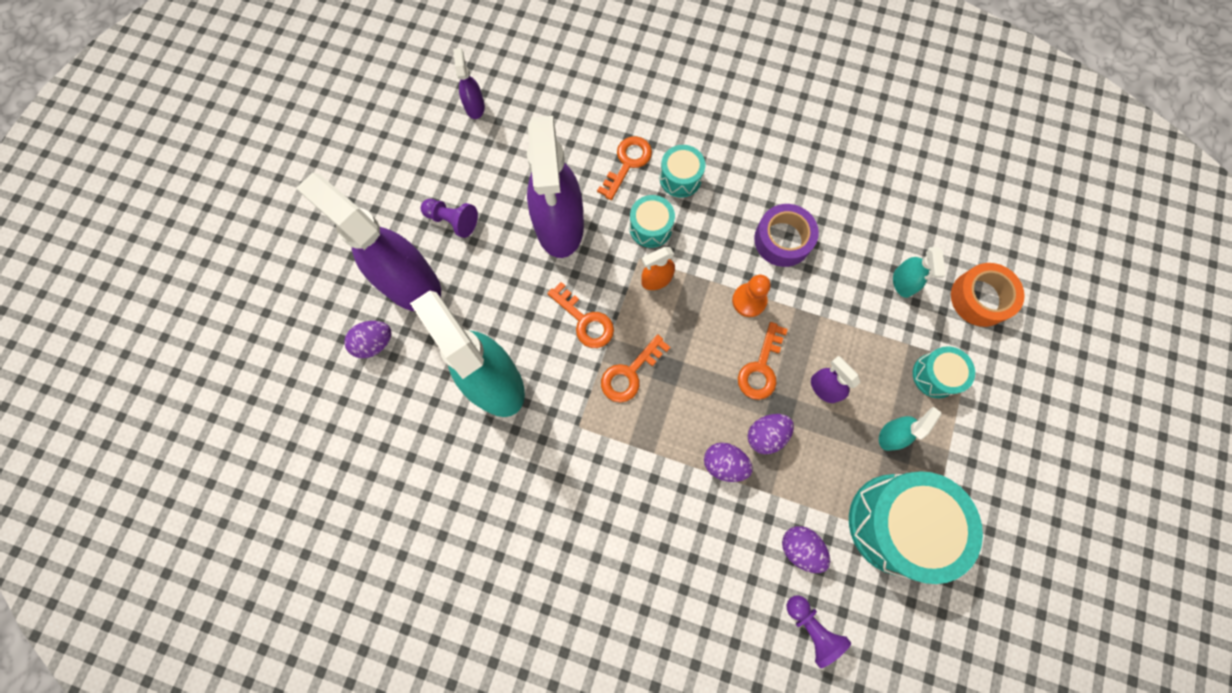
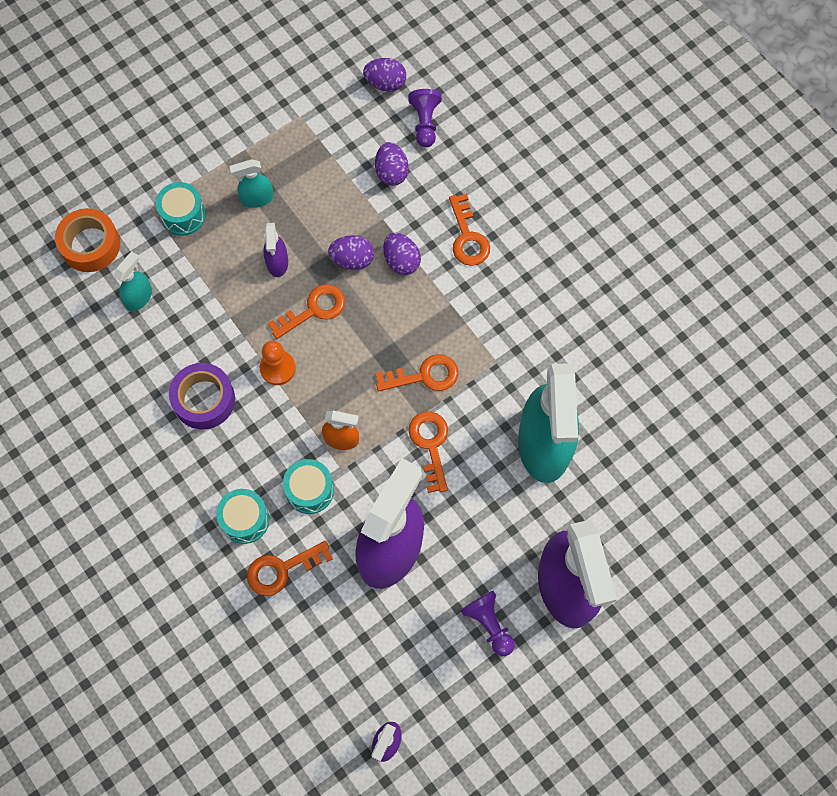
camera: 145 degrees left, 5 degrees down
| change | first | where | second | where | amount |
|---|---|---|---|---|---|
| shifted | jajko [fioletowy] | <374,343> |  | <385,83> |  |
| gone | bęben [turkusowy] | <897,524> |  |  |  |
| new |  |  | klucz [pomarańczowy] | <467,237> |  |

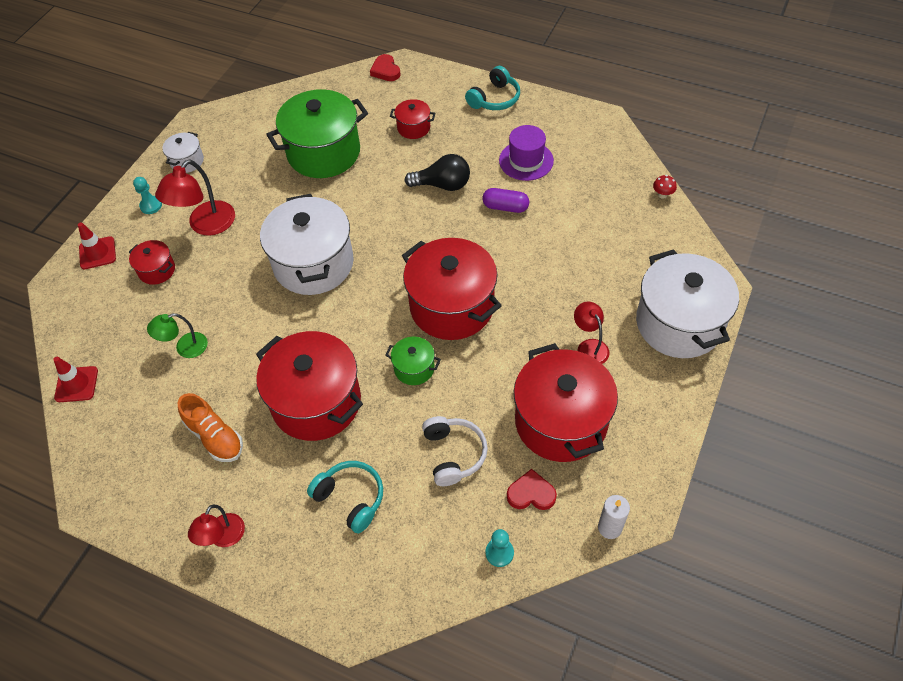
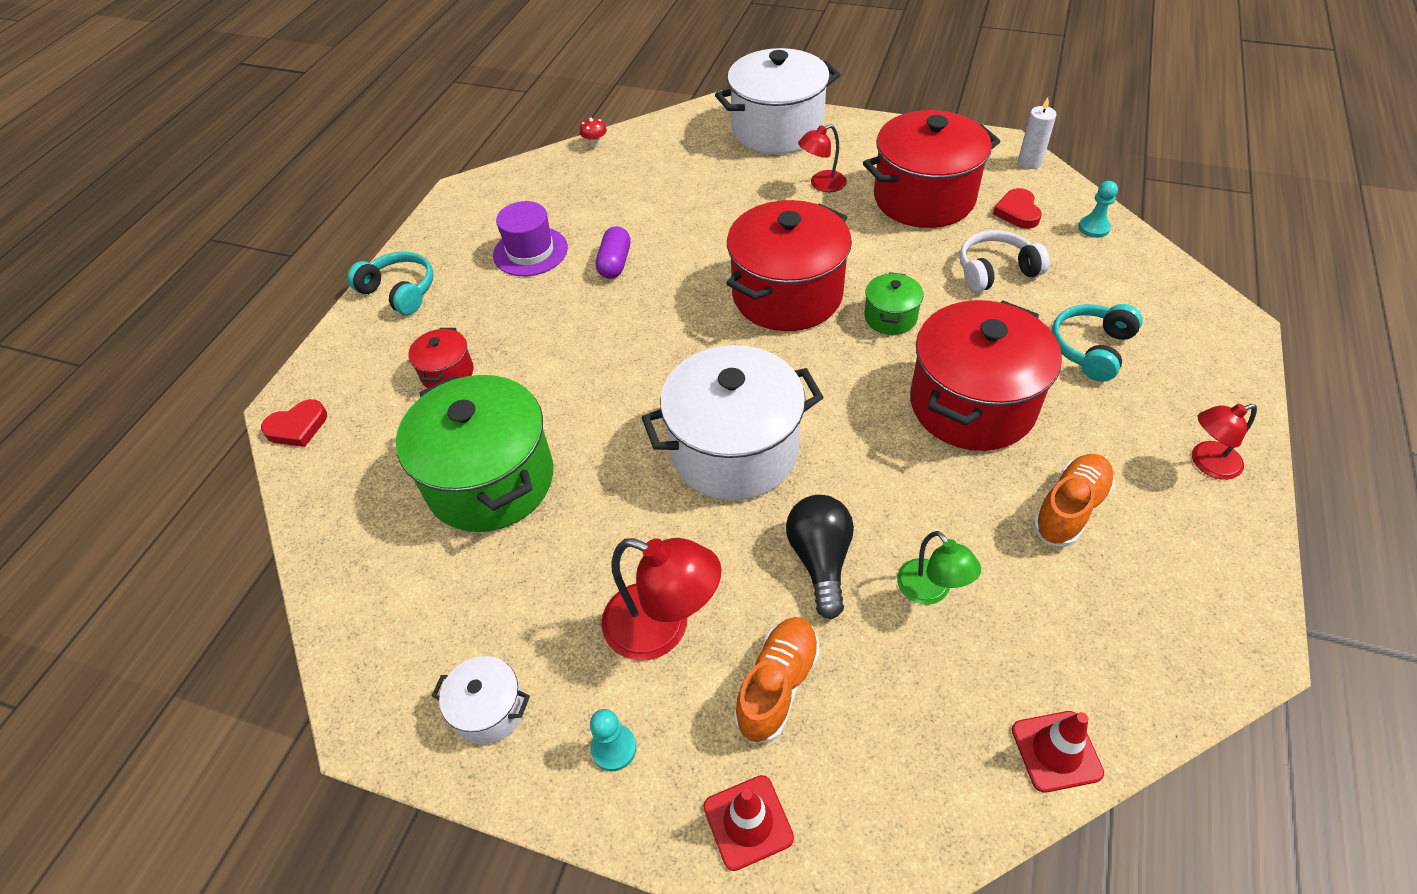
camera: 95 degrees left, 5 degrees down
| change | first | where | second | where | amount |
|---|---|---|---|---|---|
| shifted | żarówka [czarny] | <442,185> |  | <820,560> |  |
| swapped | garnek [czerwony] | <157,270> | but [pomarańczowy] | <777,685> |  |
| rotated | lampka [czerwony] | <223,538> |  | <1207,463> | 150 degrees clockwise |

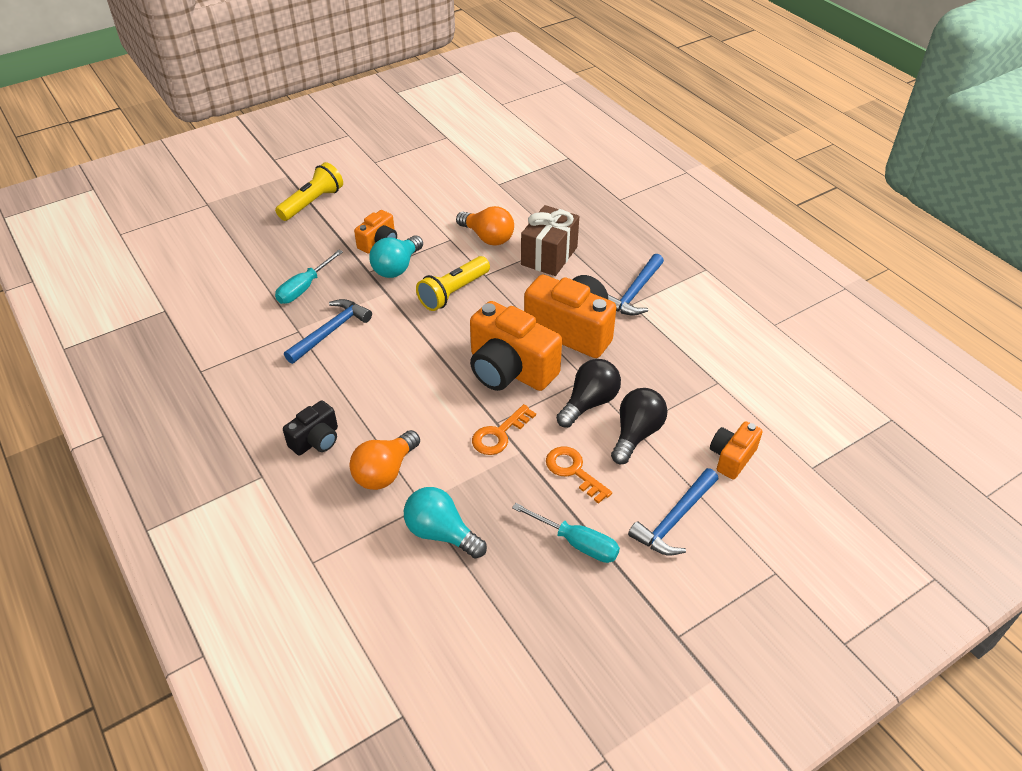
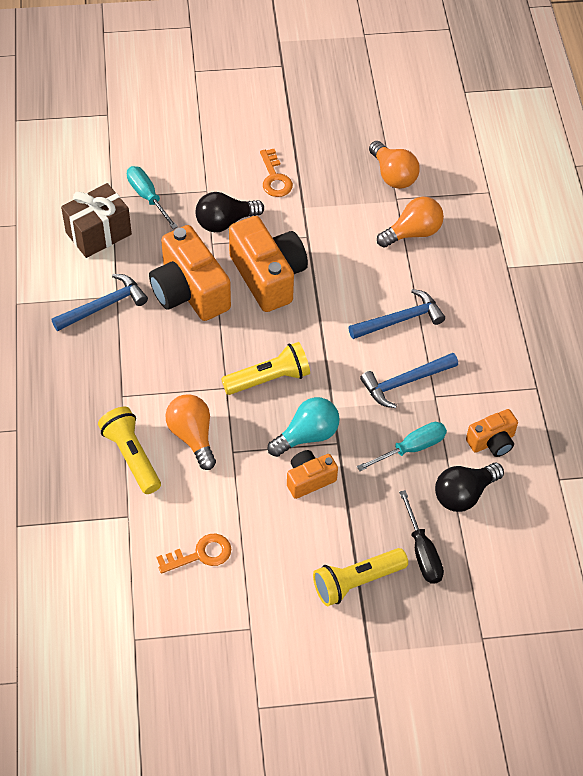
camera: 155 degrees left, 10 degrees up
| change | first | where | second | where | amount |
|---|---|---|---|---|---|
| shifted | prezent [brązowy] | <549,256> |  | <98,233> |  |
| shifted | żarówka [czarny] | <636,434> |  | <464,494> |  |
| gone | aparat fotograficzny [czarny] | <316,440> |  |  |  |
| shifted | klucz [pomarańczowy] | <499,434> |  | <201,554> |  |
| shifted | aparat fotograficzny [pomarańczowy] | <731,457> |  | <492,442> |  |
| shifted | młotek [niebieski] | <675,520> |  | <400,320> |  |
| repainted | żarówka [turkusowy] | <441,533> | żarówka [pomarańczowy] | <393,175> |  |
| shifted | śrubokręt [turkusowy] | <577,543> |  | <147,197> |  |
| new |  |  | latarka [żółty] | <131,456> |  |
| new |  |  | śrubokręt [czarny] | <422,552> |  |

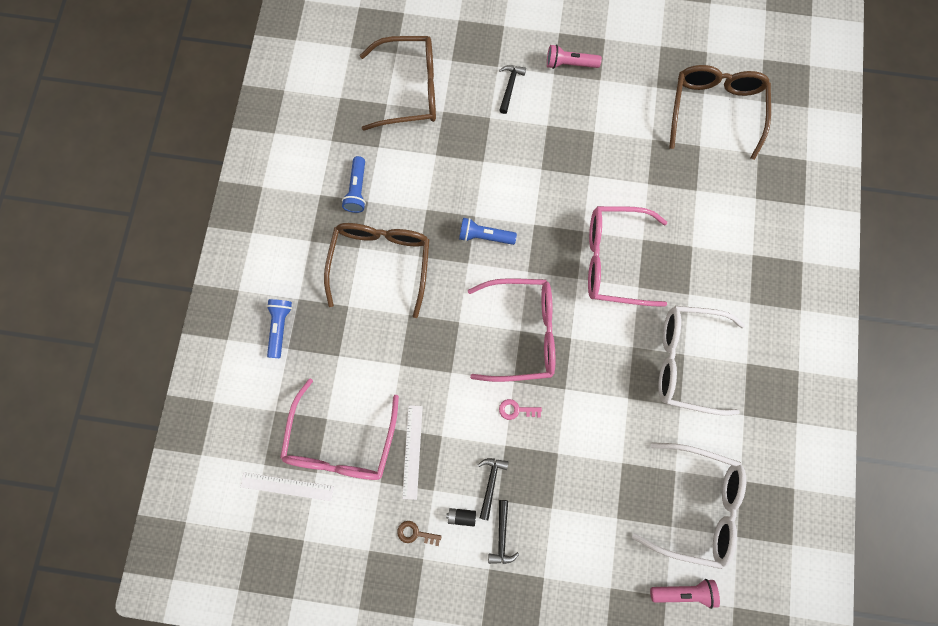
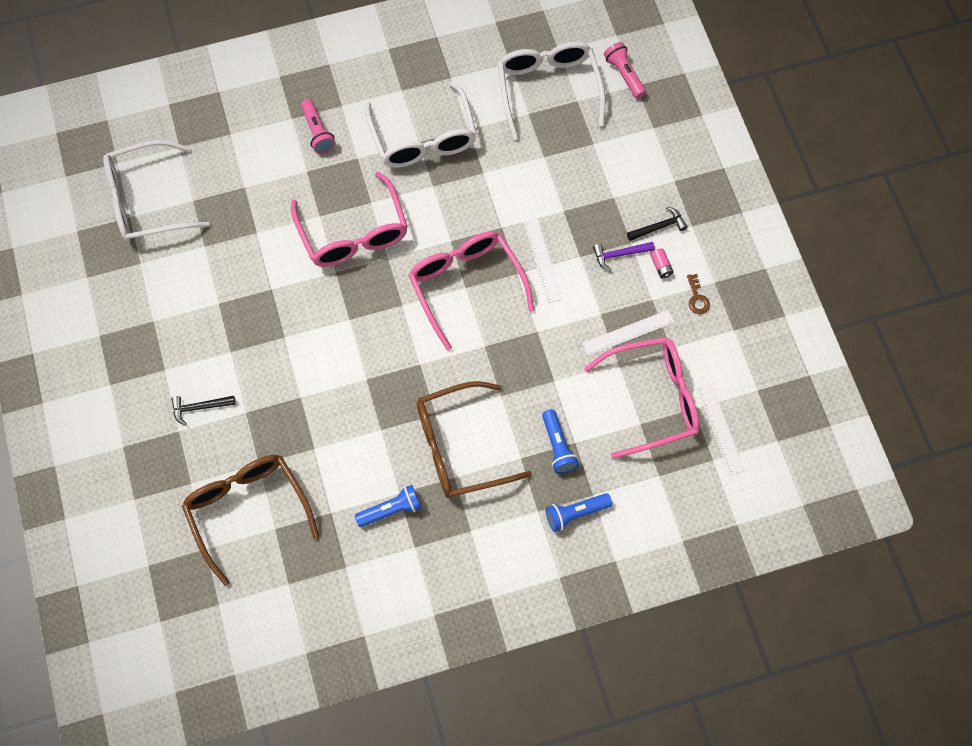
camera: 115 degrees left, 10 degrees down
| change | first | where | second | where | amount |
|---|---|---|---|---|---|
| shifted | latarka [różowy] | <569,64> |  | <317,132> |  |
| repainted | okulary [brązowy] | <714,111> | okulary [biały] | <147,201> |  |
| shifted | latarka [niebieski] | <484,236> |  | <558,446> |  |
| swapped | klucz [różowy] | <516,410> | linijka [biały] | <542,260> |  |
| repainted | młotek [czarny] | <490,483> | młotek [fioletowy] | <619,255> |  |
| repainted | bateria [czarny] | <461,516> | bateria [różowy] | <661,266> |  |

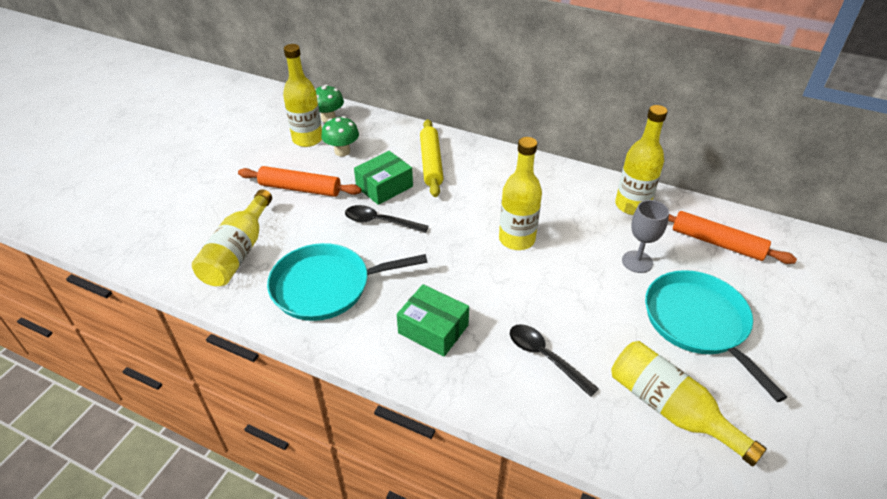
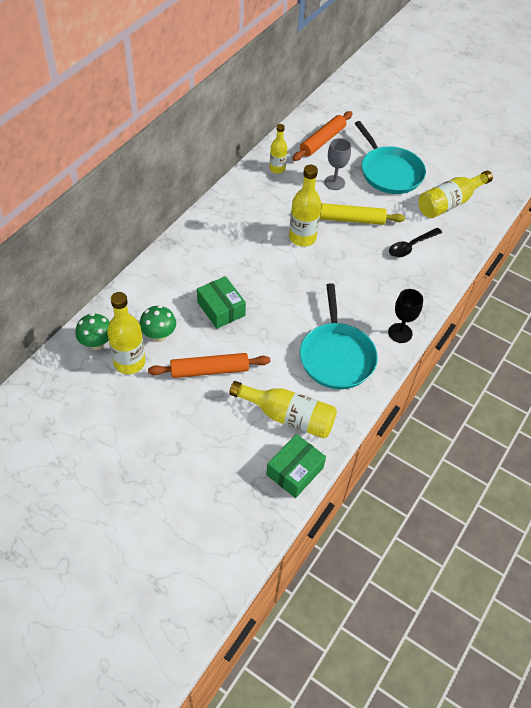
camera: 85 degrees left, 10 degrees up
| change | first | where | second | where | amount |
|---|---|---|---|---|---|
| scaled | butelka [żółty] | <632,205> |  | <277,168> | x0.63 |
| shifted | wałek do ciasta [żółty] | <431,163> |  | <351,219> |  |
| rotated | wałek do ciasta [pomarańczowy] | <300,189> |  | <209,370> | 60 degrees clockwise |
| gone | łyżka [czarny] | <380,222> |  |  |  |
| rotated | patelnia [turkusowy] | <698,323> |  | <389,172> | 105 degrees counterclockwise |
| shifted | pudełko [zielony] | <433,329> |  | <295,471> |  |
| new |  |  | kielich [czarny] | <400,333> |  |

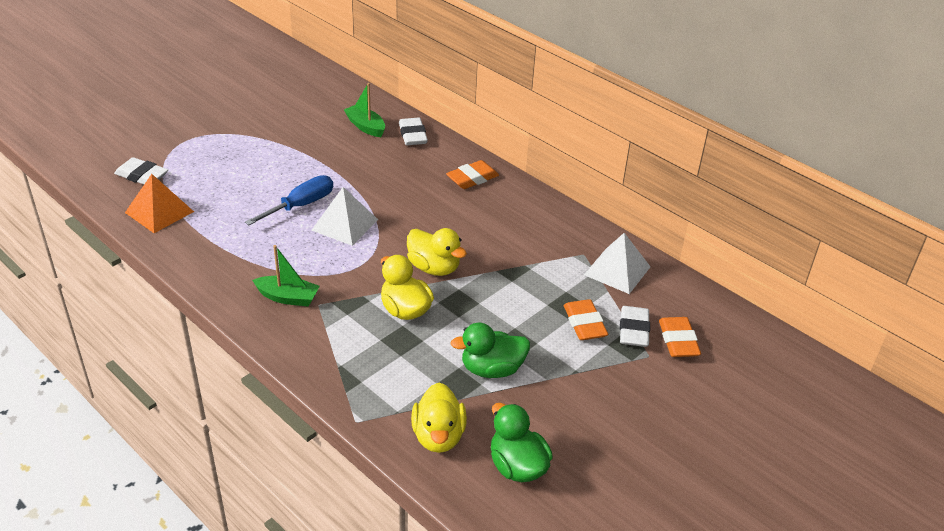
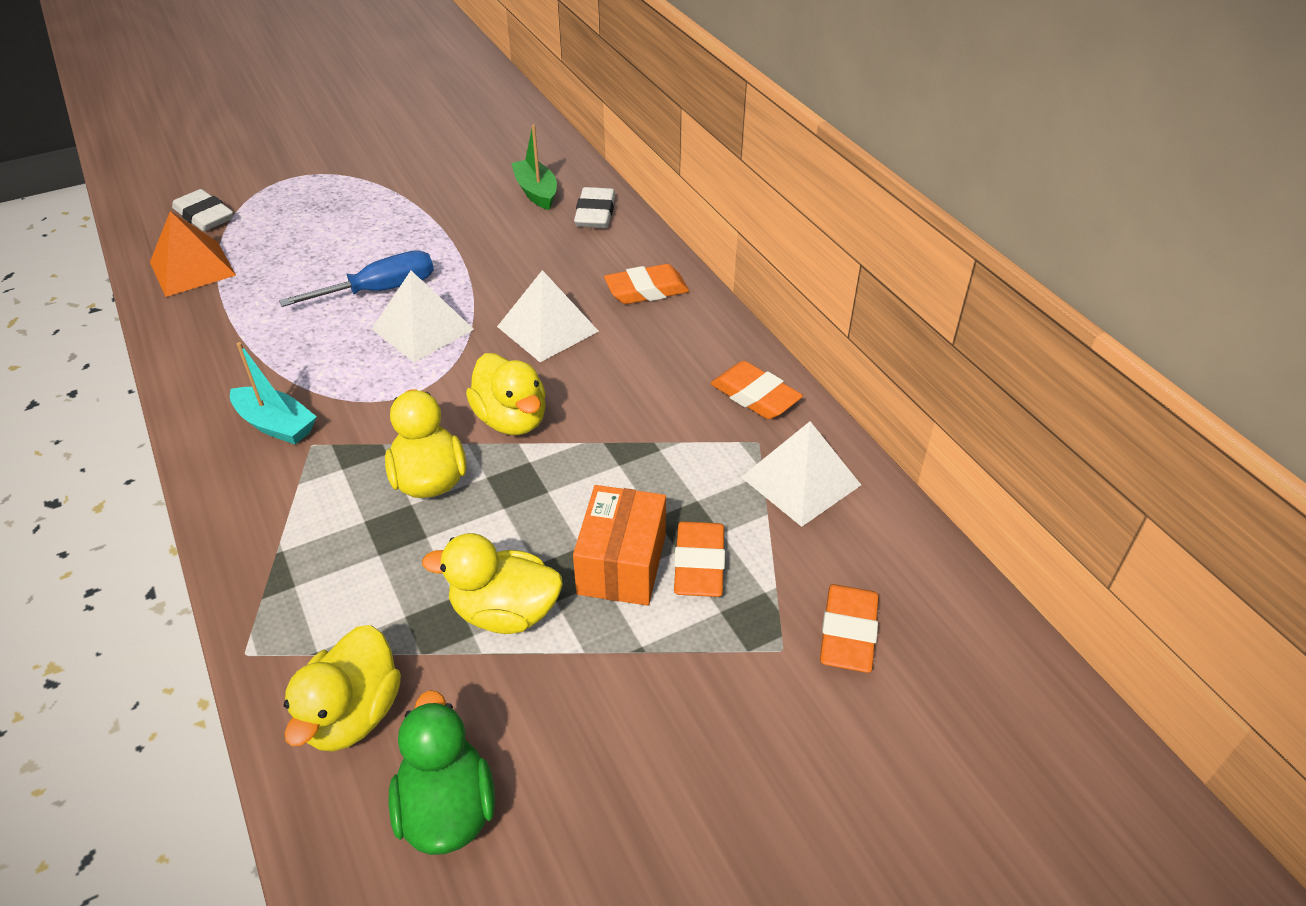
camera: 20 degrees right, 5 degrees up
| change | first | where | second | where | amount |
|---|---|---|---|---|---|
| repainted | łódka [zielony] | <288,297> | łódka [turkusowy] | <276,425> |  |
| gone | gumka do mazania [biały] | <634,330> |  |  |  |
| repainted | kaczka [zielony] | <492,369> | kaczka [żółty] | <505,612> |  |
| new |  |  | piramida [biały] | <547,329> |  |
| new |  |  | gumka do mazania [pomarańczowy] | <755,396> |  |
| new |  |  | pudełko [pomarańczowy] | <621,564> |  |

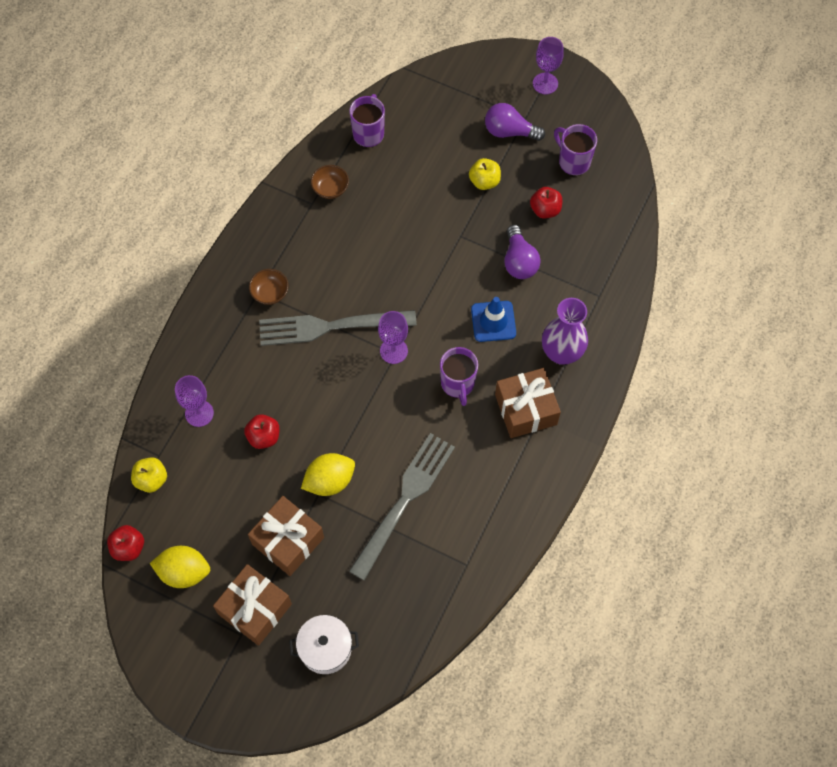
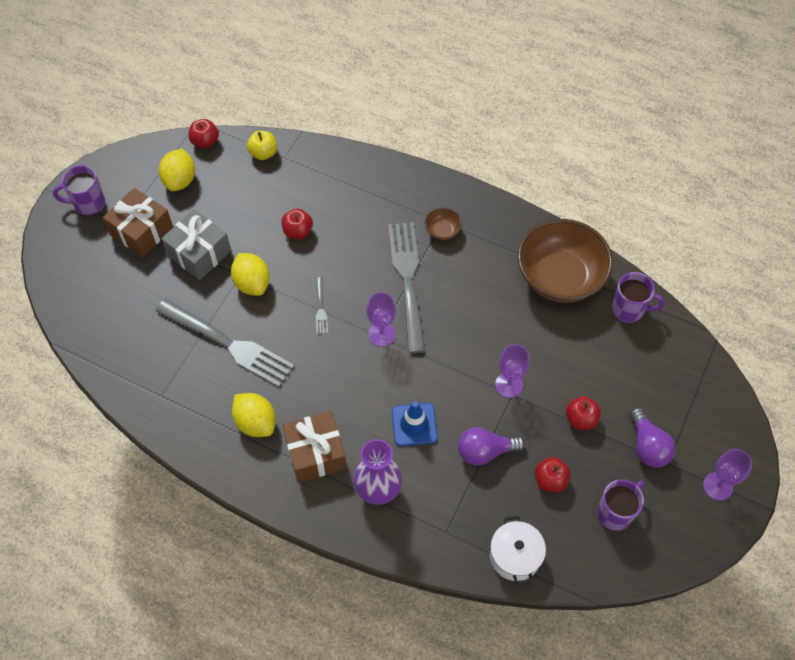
camera: 90 degrees right, 5 degrees down
| change | first | where | second | where | amount |
|---|---|---|---|---|---|
| rotated | żarówka [fioletowy] | <509,131> |  | <647,446> | 150 degrees clockwise |
| repainted | jabłko [żółty] | <484,181> | jabłko [czerwony] | <581,419> |  |
| scaled | miska [brązowy] | <330,188> |  | <560,277> | x2.45 |
| shifted | kubek [fioletowy] | <458,384> |  | <88,203> |  |
| shifted | kielich [fioletowy] | <199,413> |  | <509,385> |  |
| repainted | prezent [brązowy] | <288,541> | prezent [szary] | <199,253> |  |
| shifted | garnek [biały] | <325,648> |  | <515,556> |  |
| new |  |  | widelec [szary] | <321,308> |  |
| new |  |  | cytryna [żółty] | <256,422> |  |

